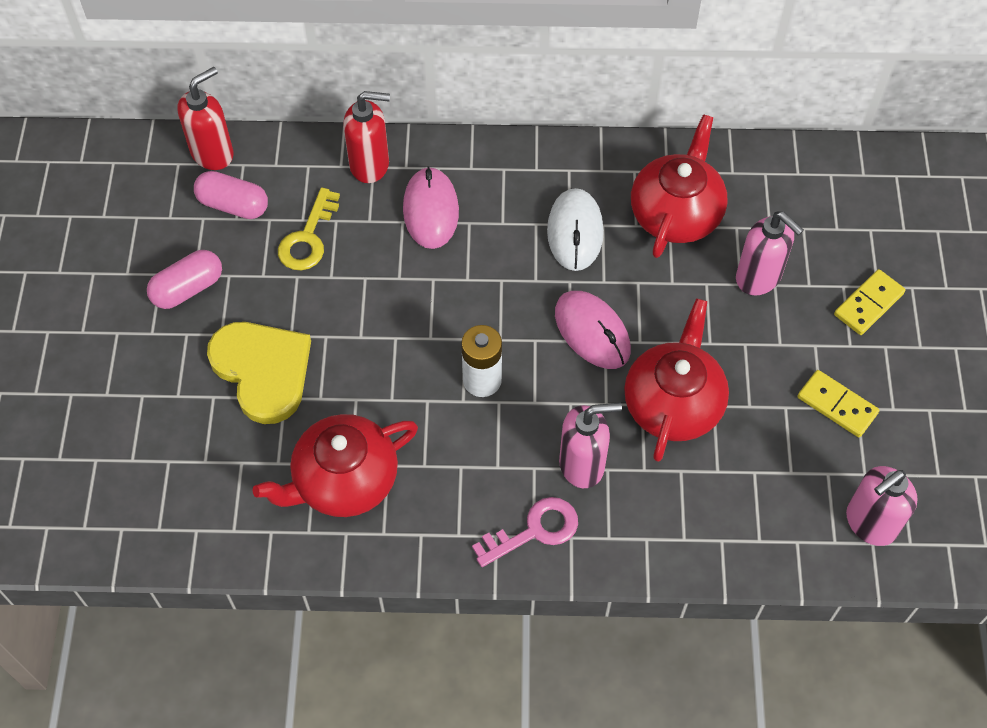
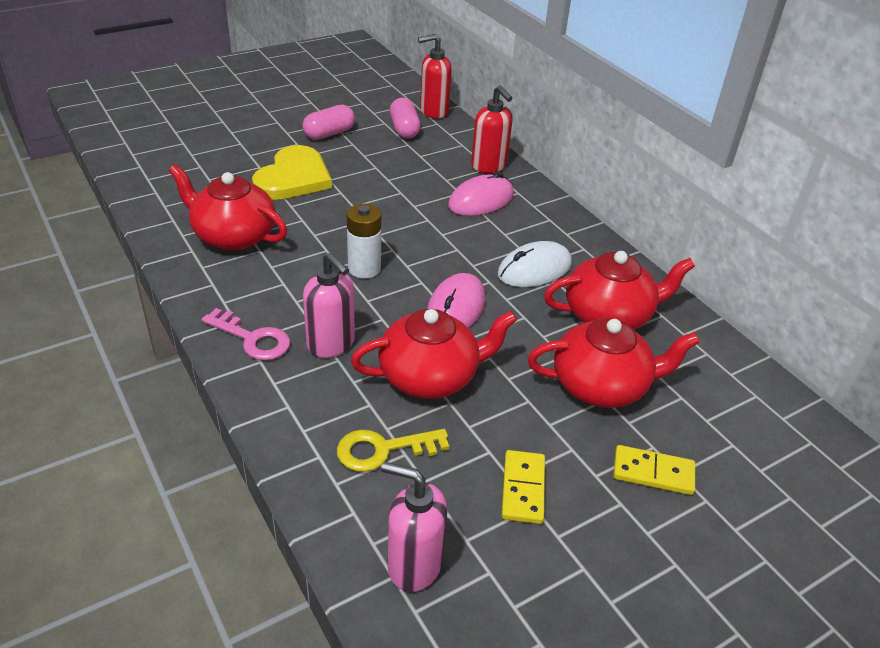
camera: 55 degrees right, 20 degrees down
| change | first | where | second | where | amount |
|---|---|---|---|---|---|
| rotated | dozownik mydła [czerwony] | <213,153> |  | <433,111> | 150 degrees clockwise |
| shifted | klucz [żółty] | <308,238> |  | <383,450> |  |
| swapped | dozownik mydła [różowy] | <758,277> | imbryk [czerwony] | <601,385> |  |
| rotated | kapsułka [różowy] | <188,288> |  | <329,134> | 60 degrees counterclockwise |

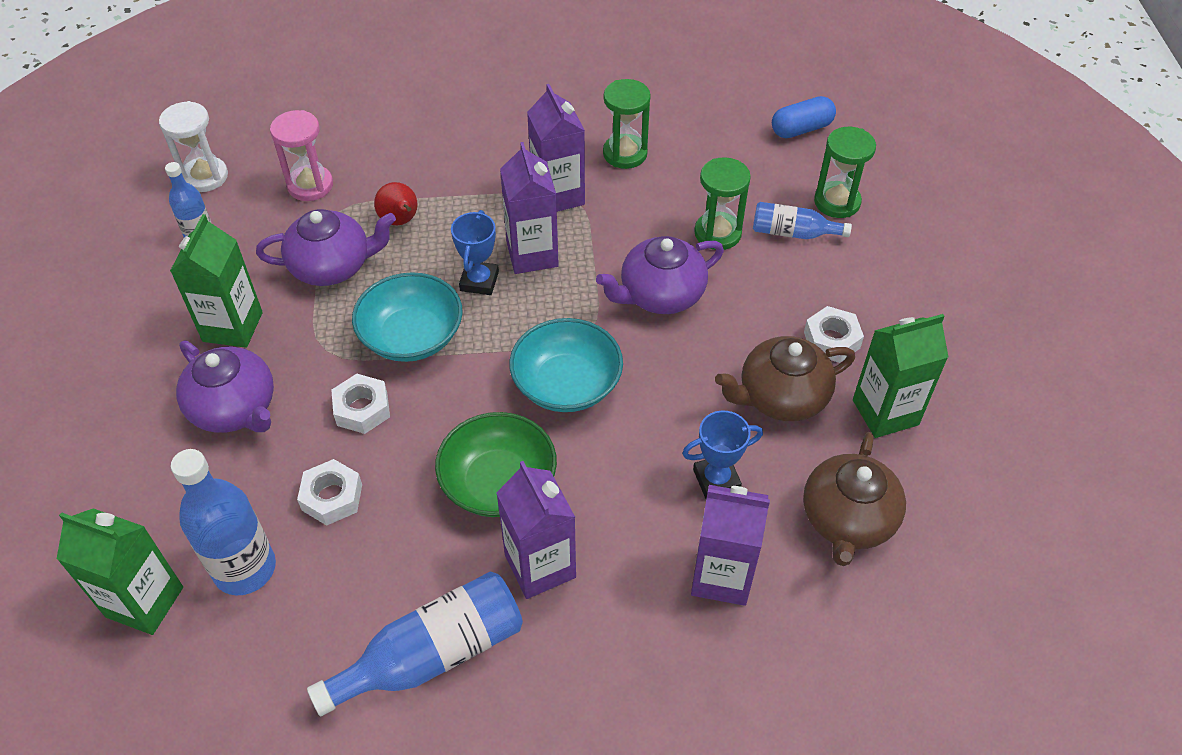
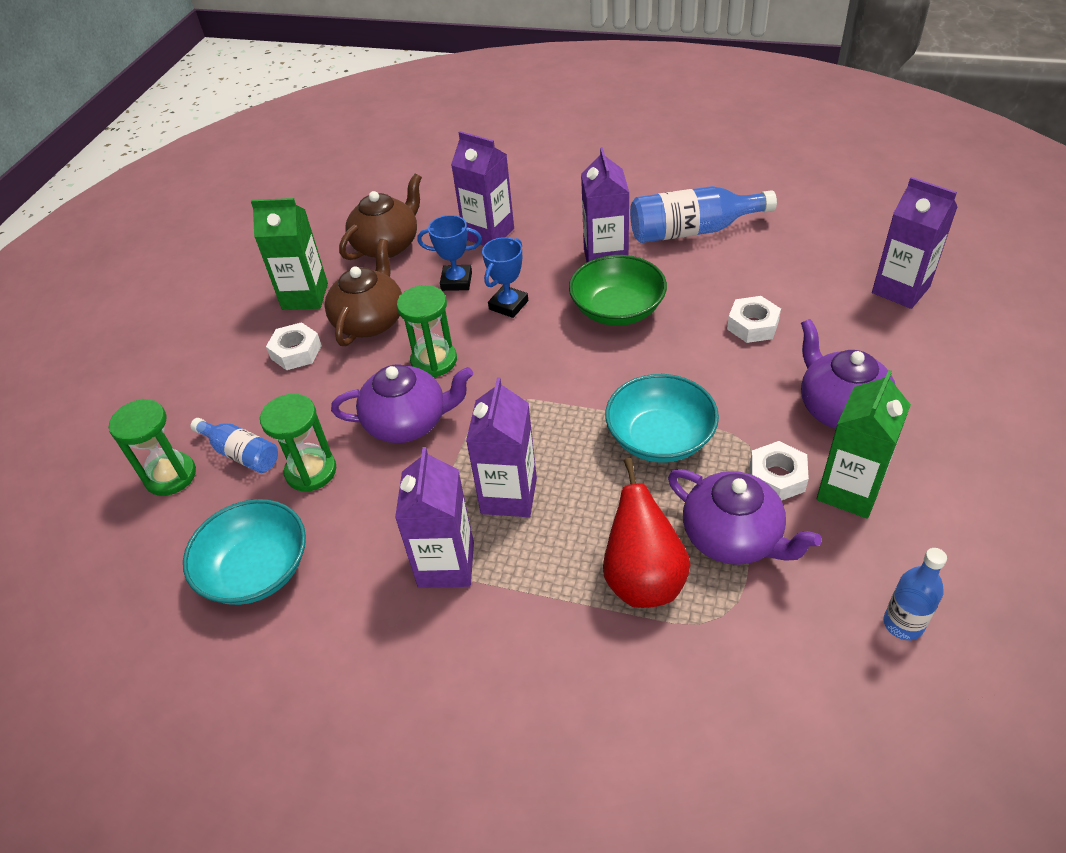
camera: 155 degrees left, 5 degrees down
| change | first | where | second | where | amount |
|---|---|---|---|---|---|
| shifted | klepsydra [zielony] | <625,154> |  | <434,361> |  |
| gone | kapsułka [niebieski] | <801,129> |  |  |  |
| gone | klepsydra [biały] | <205,177> |  |  |  |
| gone | klepsydra [różowy] | <310,185> |  |  |  |
| scaled | gruszka [czerwony] | <400,221> |  | <643,579> | x1.57 |
| rotated | imbryk [fioletowy] | <332,266> |  | <733,537> | 150 degrees counterclockwise |
| shifted | puchar [niebieski] | <479,281> |  | <508,305> |  |
| shifted | miska [turkusowy] | <566,384> |  | <256,570> |  |
| rotated | imbryk [brązowy] | <781,397> |  | <370,321> | 75 degrees counterclockwise |
| shifted | nakrętka [biały] | <362,409> |  | <777,477> |  |
| gone | butelka [niebieski] | <245,569> |  |  |  |
| repainted | karton mleka [zielony] | <144,602> | karton mleka [fioletowy] | <900,290> |  |

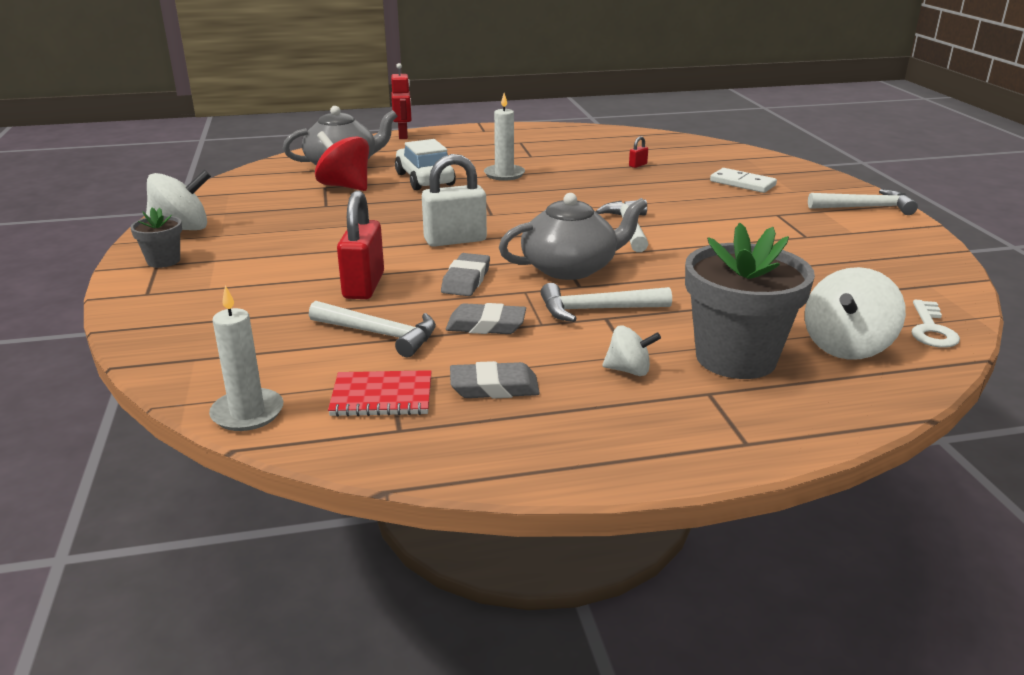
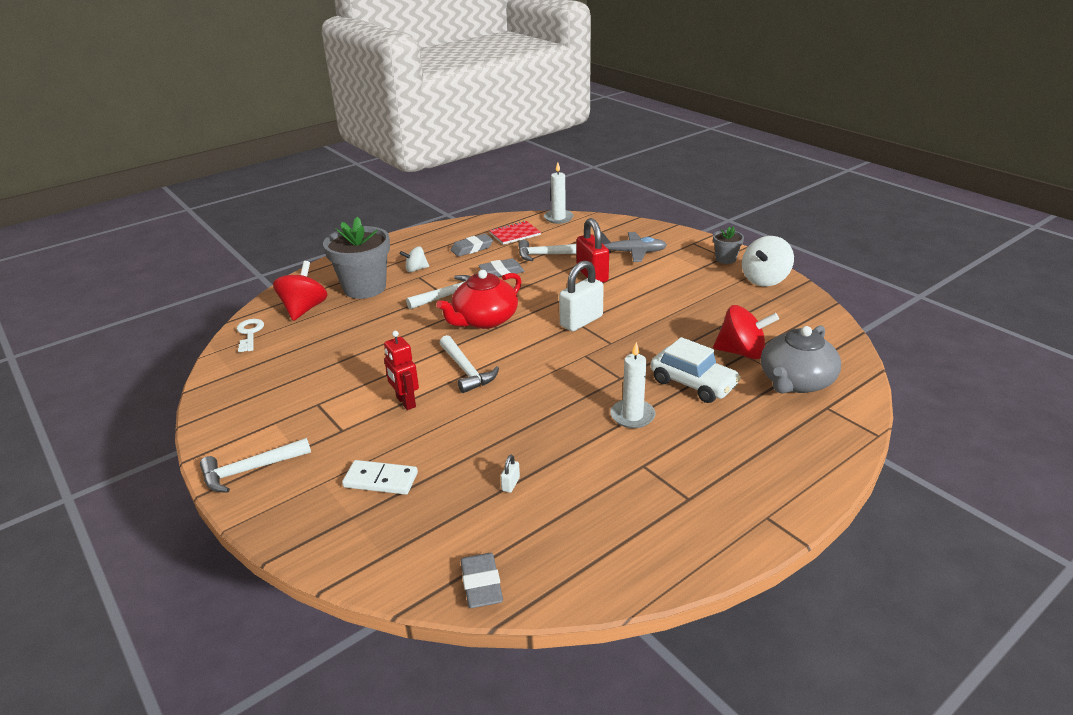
camera: 155 degrees right, 5 degrees up
| change | first | where | second | where | amount |
|---|---|---|---|---|---|
| shifted | robot [czerwony] | <403,136> |  | <405,402> |  |
| repainted | kłódka [czerwony] | <638,165> | kłódka [biały] | <510,484> |  |
| repainted | imbryk [szary] | <570,268> | imbryk [czerwony] | <484,320> |  |
| shifted | gumka do mazania [szary] | <466,280> |  | <481,584> |  |
| repainted | bączek [biały] | <847,346> | bączek [czerwony] | <304,309> |  |
| new |  |  | samolot [szary] | <633,252> |  |

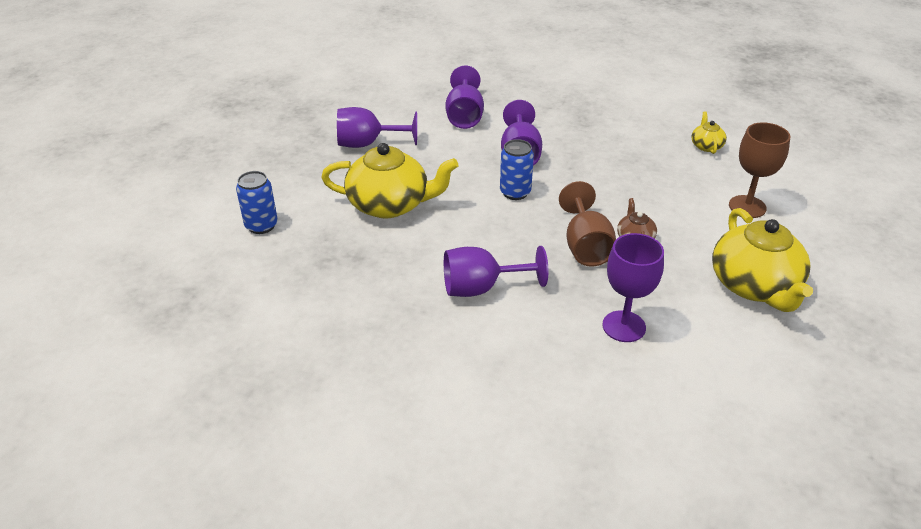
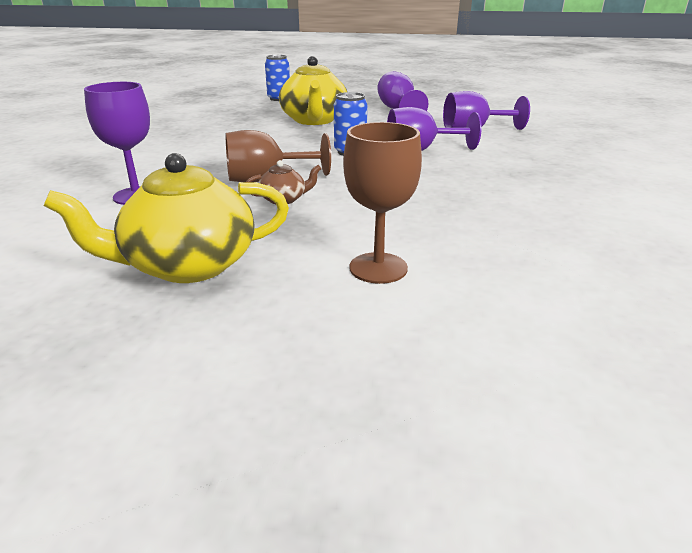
camera: 80 degrees right, 10 degrees down
| change | first | where | second | where | amount |
|---|---|---|---|---|---|
| gone | imbryk [żółty] | <706,146> |  |  |  |
| gone | kielich [fioletowy] | <481,288> |  |  |  |

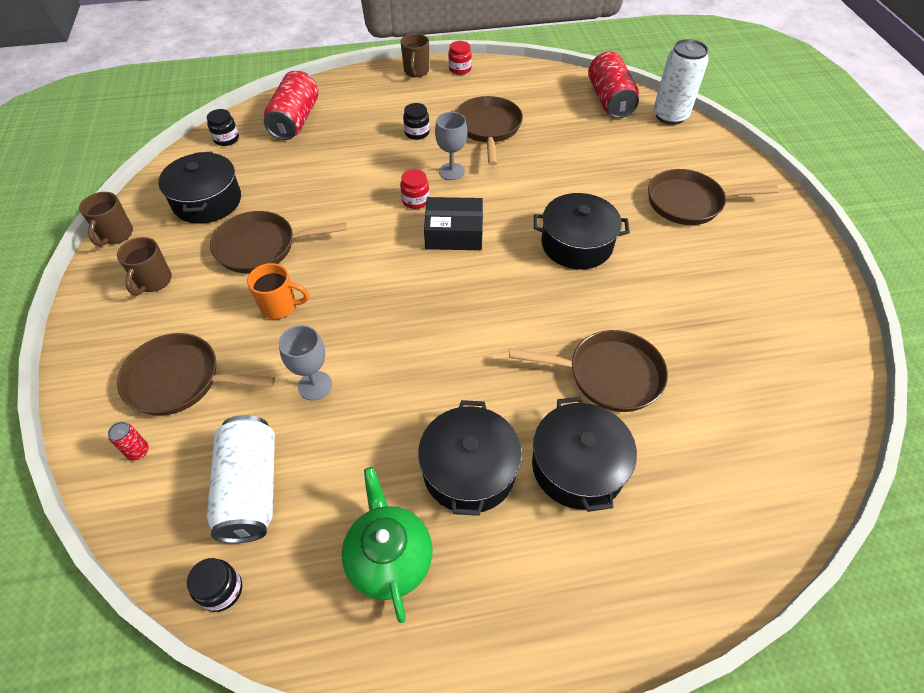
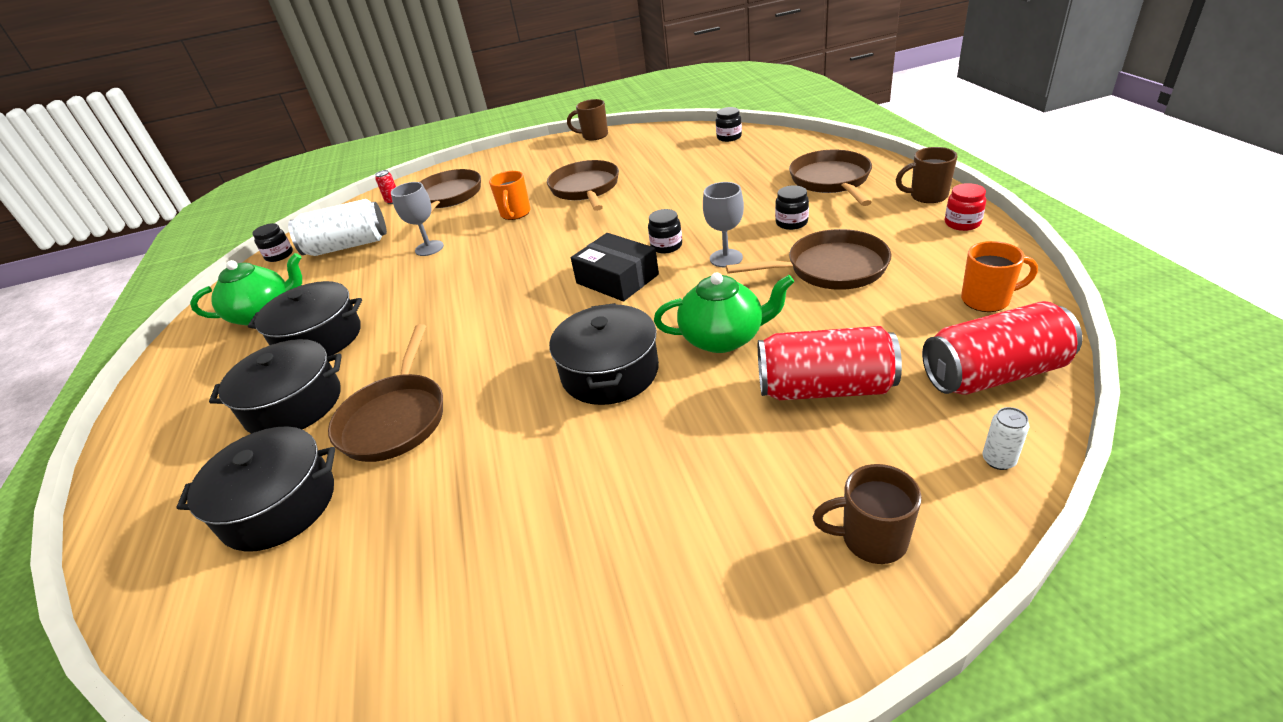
camera: 90 degrees right, 15 degrees down
| change | first | where | second | where | amount |
|---|---|---|---|---|---|
| scaled | puszka [biały] | <670,116> |  | <998,460> | x0.41 |
| shifted | puszka [czerwony] | <295,120> |  | <824,388> |  |
| shifted | garnek [czarny] | <207,201> |  | <279,505> |  |
| repainted | słoik [czerwony] | <415,200> | słoik [czarny] | <666,246> |  |
| shifted | patelnia [brązowy] | <689,202> |  | <831,181> |  |
| rotated | pudełko [czarny] | <454,233> |  | <617,279> | 45 degrees counterclockwise |
| shifted | kubek [brązowy] | <154,281> |  | <871,539> |  |
| new |  |  | kubek [pomarańczowy] | <987,300> |  |
| new |  |  | imbryk [zielony] | <723,338> |  |

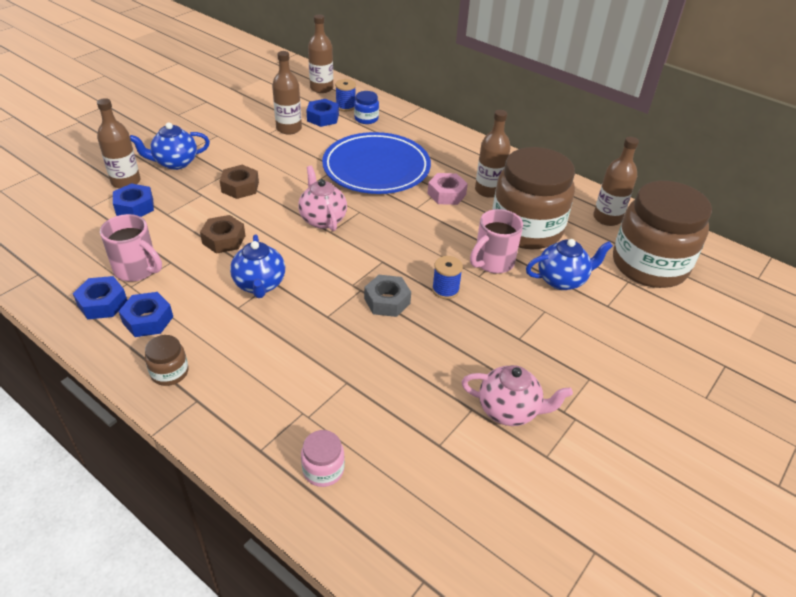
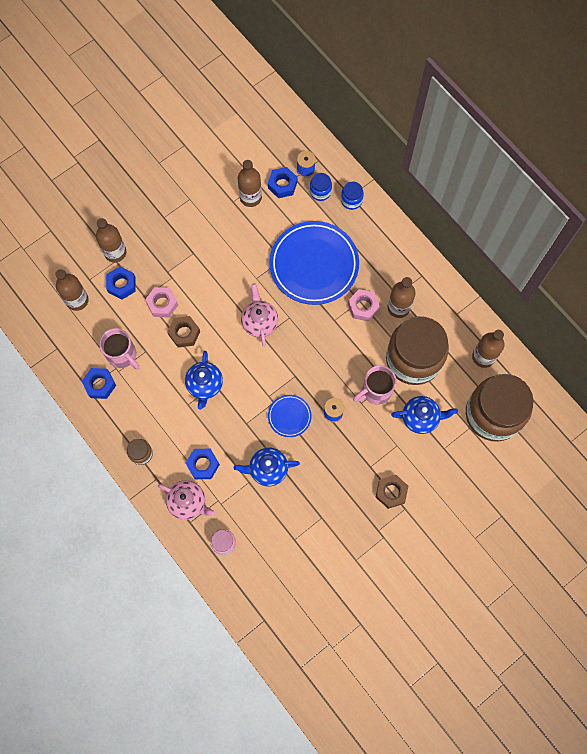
camera: 15 degrees right, 30 degrees up
| change | first | where | second | where | amount |
|---|---|---|---|---|---|
| shifted | butelka [brązowy] | <321,88> |  | <77,300> |  |
| shifted | imbryk [niebieski] | <175,163> |  | <267,469> |  |
| shifted | nakrętka [brązowy] | <240,187> |  | <391,492> |  |
| swapped | nakrętka [szary] | <387,301> | talerz [niebieski] | <289,416> |  |
| shifted | nakrętka [niebieski] | <148,320> |  | <203,465> |  |
| shifted | imbryk [różowy] | <509,410> |  | <188,502> |  |
| new |  |  | słoik [niebieski] | <351,200> |  |
| new |  |  | nakrętka [różowy] | <162,304> |  |

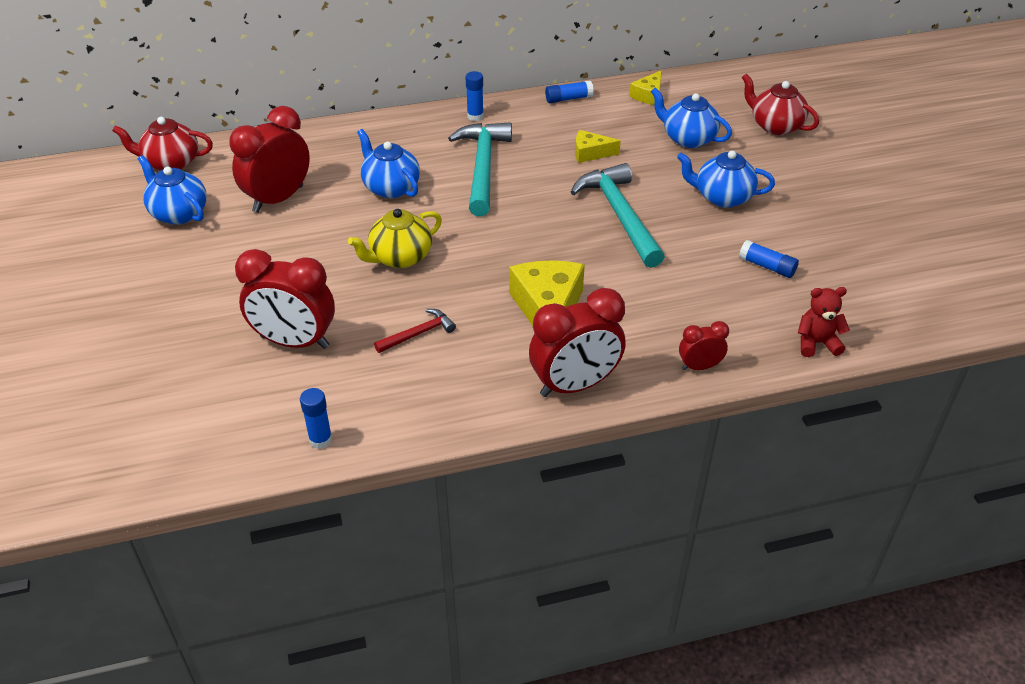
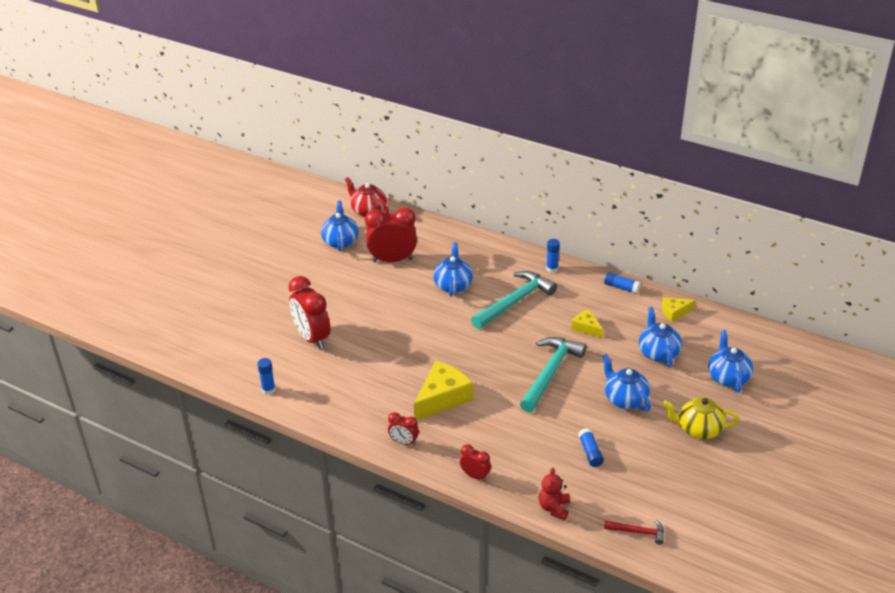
camera: 45 degrees right, 5 degrees down
| change | first | where | second | where | amount |
|---|---|---|---|---|---|
| repainted | imbryk [czerwony] | <775,126> | imbryk [niebieski] | <728,377> |  |
| shifted | imbryk [żółty] | <400,257> |  | <698,429> |  |
| rotated | miś [czerwony] | <816,343> |  | <554,508> | 120 degrees counterclockwise |
| scaled | budzik [czerwony] | <575,385> |  | <404,442> | x0.51 |
| shifted | młotek [czerwony] | <418,333> |  | <638,532> |  |

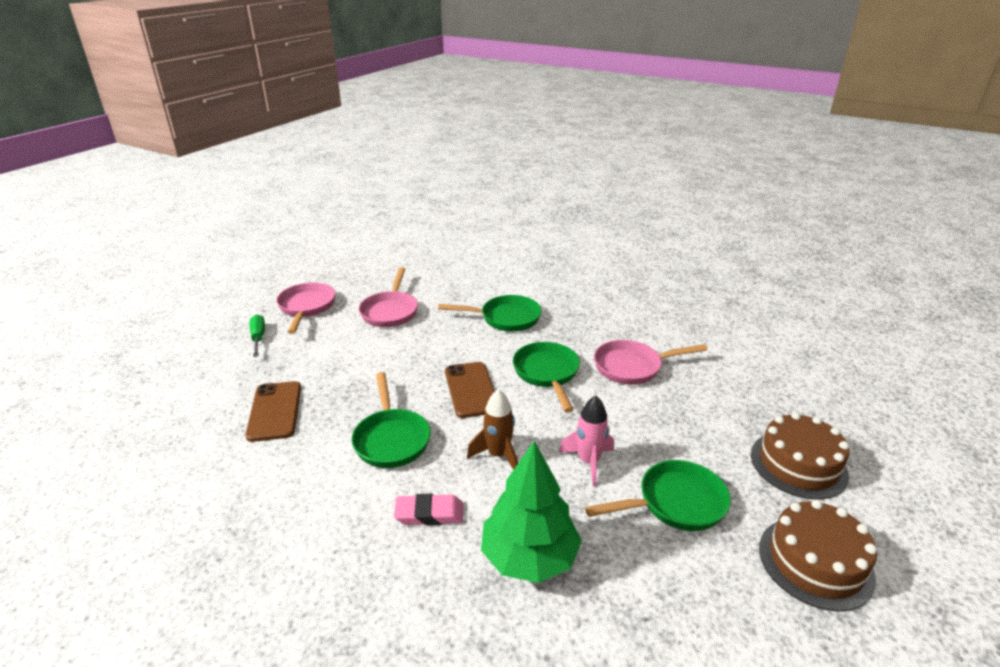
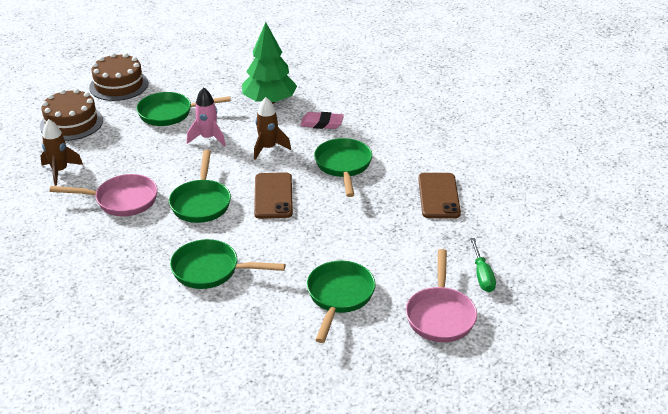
camera: 170 degrees left, 5 degrees up
| change | first | where | second | where | amount |
|---|---|---|---|---|---|
| repainted | patelnia [różowy] | <390,311> | patelnia [zielony] | <339,297> |  |
| new |  |  | rakieta [brązowy] | <60,171> |  |

